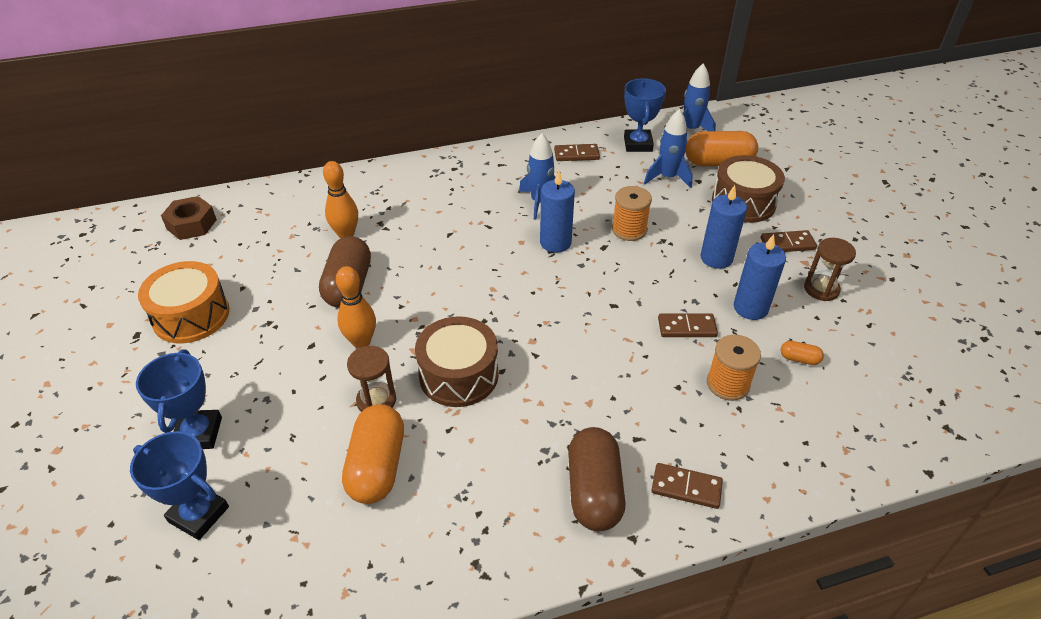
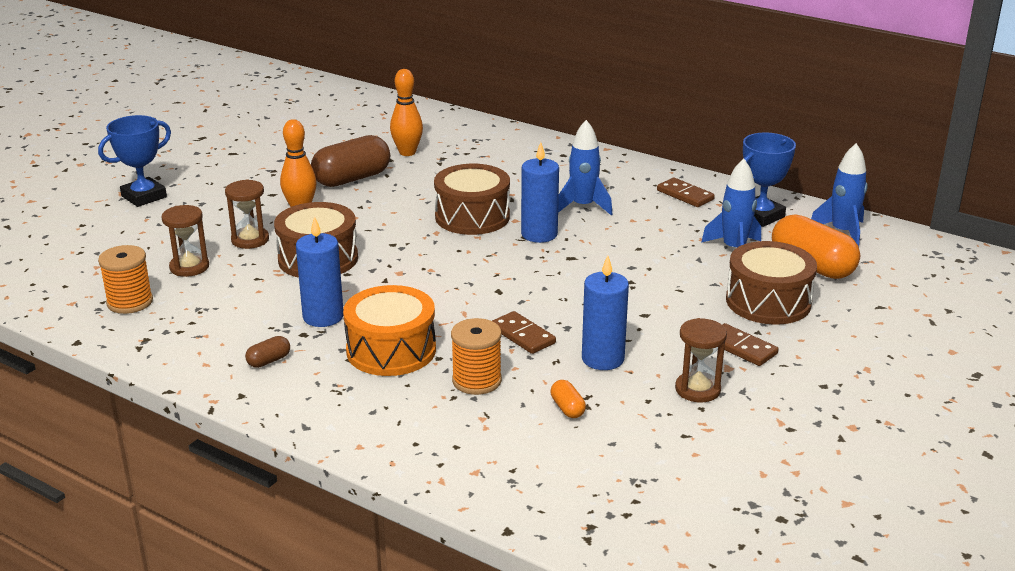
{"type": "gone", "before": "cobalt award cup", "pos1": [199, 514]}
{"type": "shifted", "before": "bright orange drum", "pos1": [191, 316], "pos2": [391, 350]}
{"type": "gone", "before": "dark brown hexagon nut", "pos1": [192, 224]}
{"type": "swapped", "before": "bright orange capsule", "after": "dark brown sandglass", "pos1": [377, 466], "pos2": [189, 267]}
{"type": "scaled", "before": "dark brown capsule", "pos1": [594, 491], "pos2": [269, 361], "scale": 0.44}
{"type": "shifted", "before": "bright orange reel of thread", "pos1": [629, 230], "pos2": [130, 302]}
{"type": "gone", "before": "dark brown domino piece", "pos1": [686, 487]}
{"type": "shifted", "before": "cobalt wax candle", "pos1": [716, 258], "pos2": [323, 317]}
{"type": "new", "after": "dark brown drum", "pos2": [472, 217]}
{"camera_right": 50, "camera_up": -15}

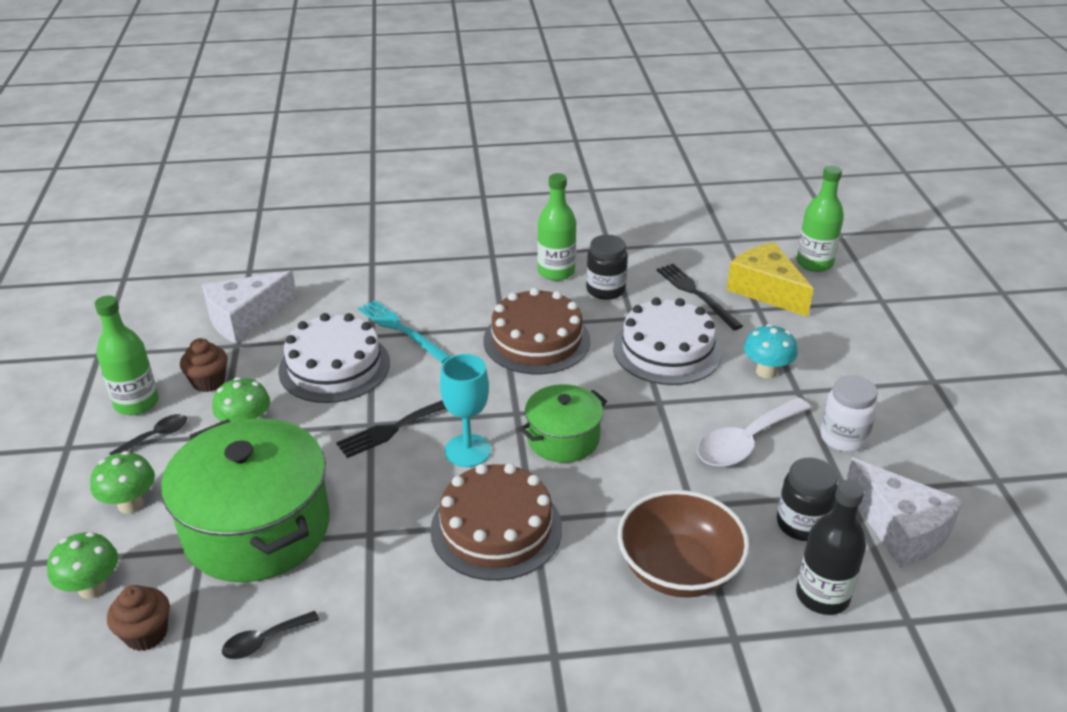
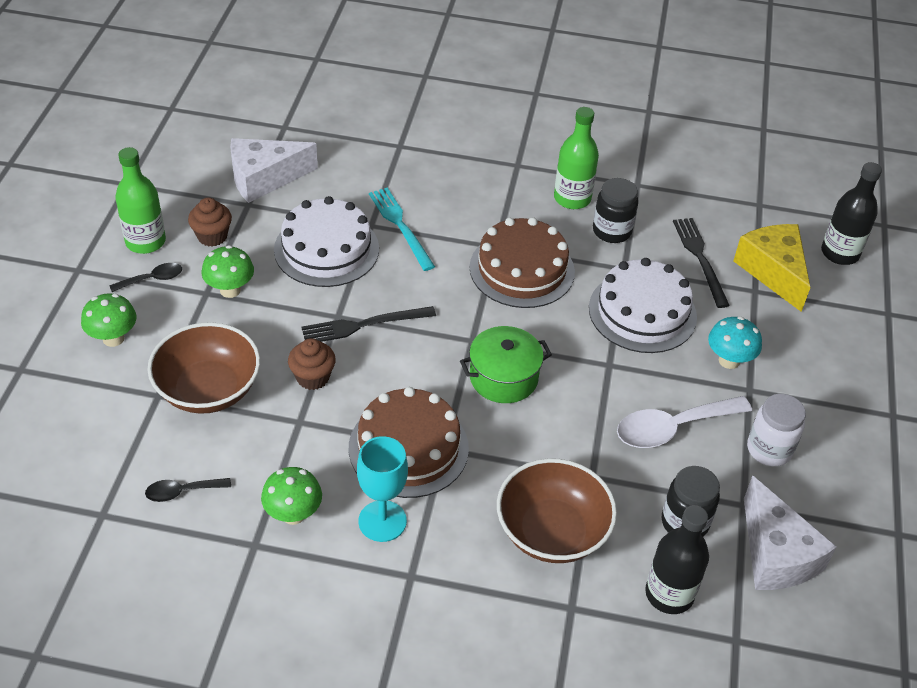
{"type": "shifted", "before": "emerald fungus", "pos1": [92, 588], "pos2": [293, 514]}
{"type": "shifted", "before": "dark brown cupcake", "pos1": [146, 634], "pos2": [312, 377]}
{"type": "swapped", "before": "emerald pot", "after": "dark brown bowl", "pos1": [257, 528], "pos2": [208, 389]}
{"type": "shifted", "before": "teal chalice", "pos1": [467, 450], "pos2": [382, 521]}
{"type": "repainted", "before": "emerald flask", "after": "jet-black flask", "pos1": [814, 263], "pos2": [840, 253]}
{"camera_right": 15, "camera_up": 10}

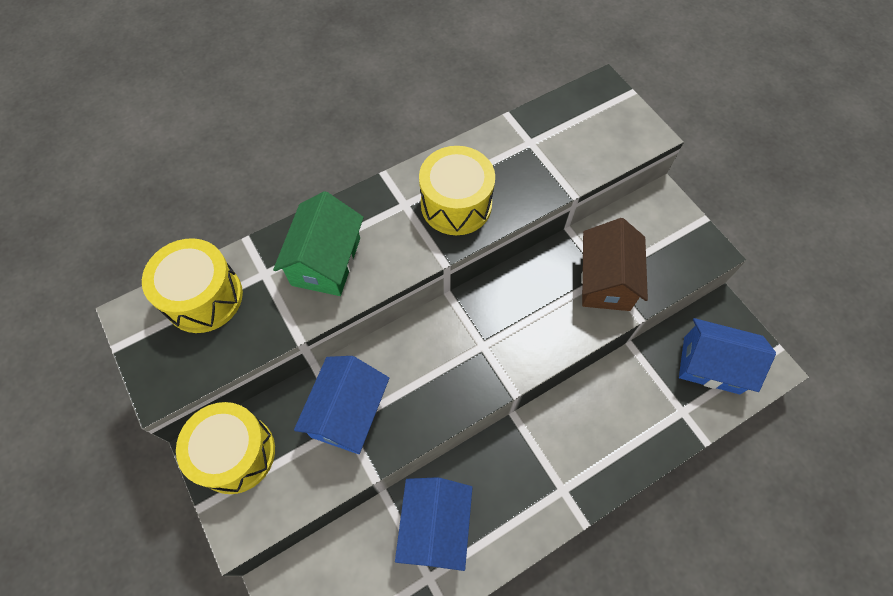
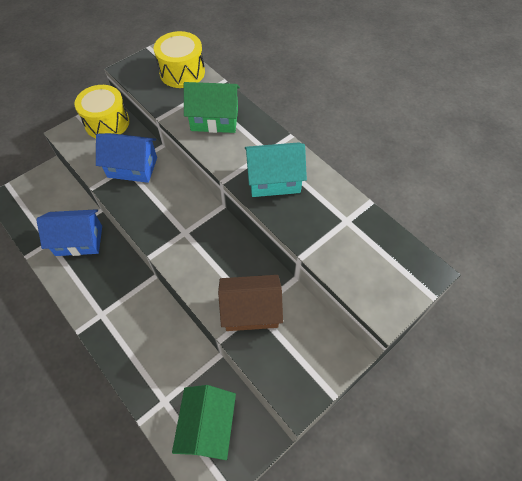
{"type": "swapped", "before": "yellow drum", "after": "teal cottage", "pos1": [456, 204], "pos2": [274, 180]}
{"type": "repainted", "before": "cobalt cottage", "after": "emerald cottage", "pos1": [711, 365], "pos2": [208, 426]}
{"camera_right": 80, "camera_up": -5}

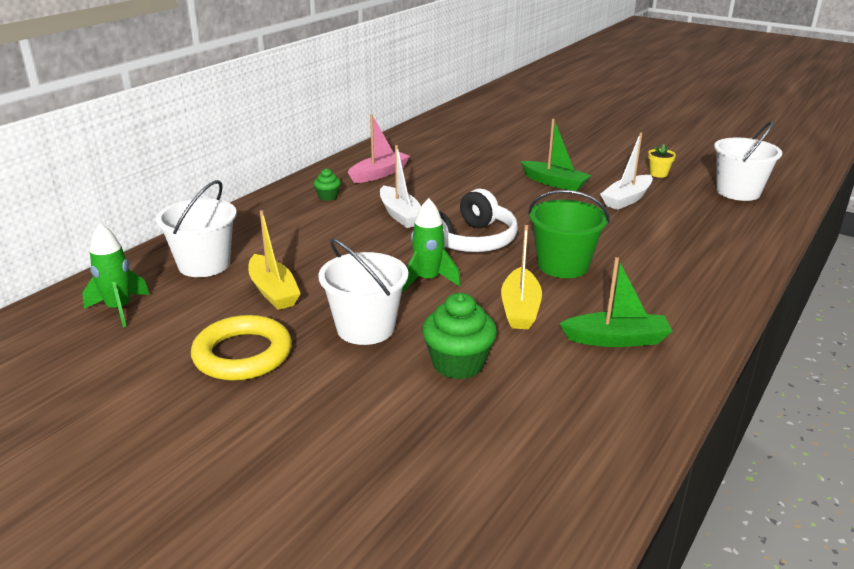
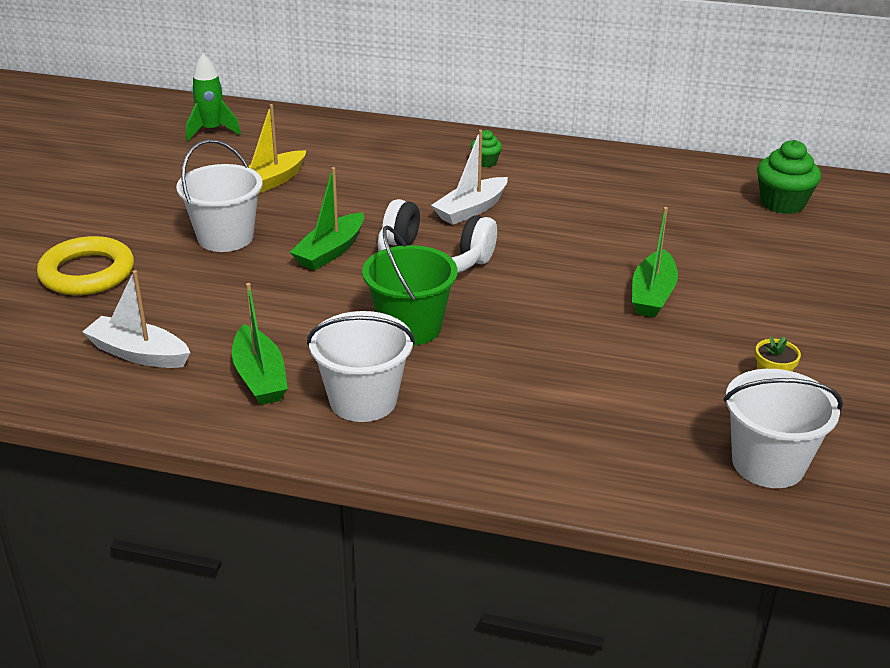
{"type": "shifted", "before": "white pail", "pos1": [204, 264], "pos2": [363, 400]}
{"type": "shifted", "before": "yellow torus", "pos1": [242, 354], "pos2": [87, 273]}
{"type": "gone", "before": "rosy sailboat", "pos1": [379, 174]}
{"type": "swapped", "before": "emerald toy rocket", "after": "emerald sailboat", "pos1": [428, 280], "pos2": [330, 251]}
{"type": "shifted", "before": "emerald cupcake", "pos1": [458, 364], "pos2": [782, 203]}
{"type": "gone", "before": "yellow sailboat", "pos1": [520, 309]}
{"type": "shifted", "before": "white sailboat", "pos1": [626, 199], "pos2": [138, 353]}
{"camera_right": 70, "camera_up": 5}

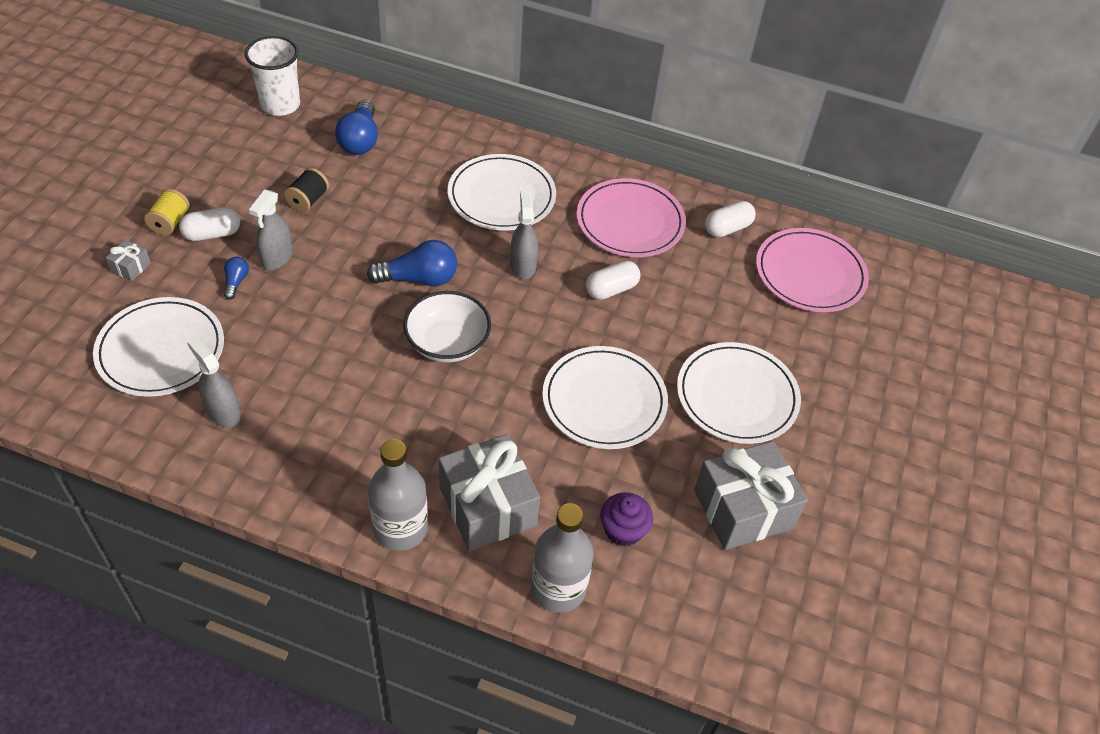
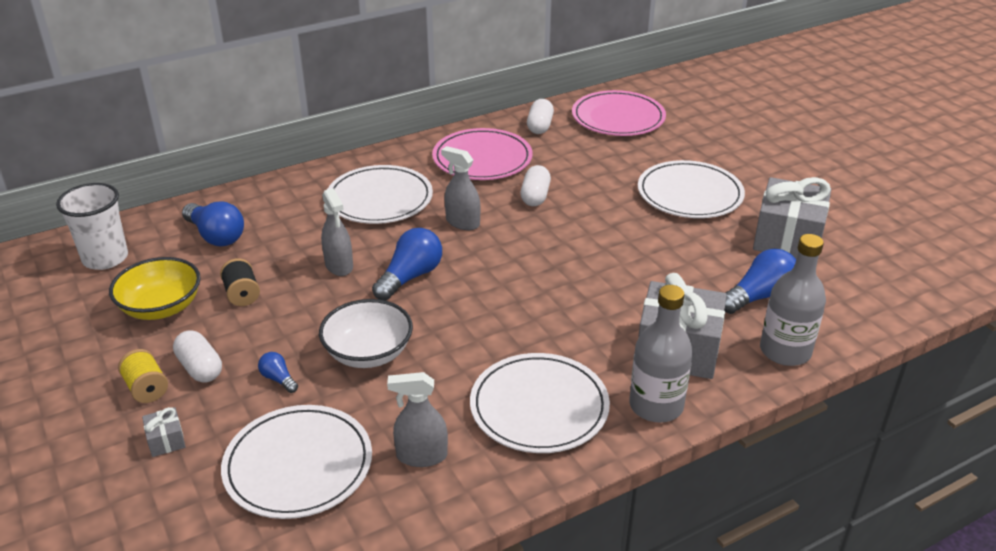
{"type": "rotated", "before": "white capsule", "pos1": [212, 234], "pos2": [200, 368], "turn": -60}
{"type": "shifted", "before": "gray spray bottle", "pos1": [277, 258], "pos2": [339, 266]}
{"type": "shifted", "before": "white bowl", "pos1": [447, 343], "pos2": [368, 353]}
{"type": "shifted", "before": "white flat dish", "pos1": [604, 400], "pos2": [539, 407]}
{"type": "swapped", "before": "violet cupcake", "after": "cobalt lightbulb", "pos1": [623, 530], "pos2": [759, 296]}
{"type": "new", "after": "yellow bowl", "pos2": [161, 307]}
{"camera_right": -45, "camera_up": -15}

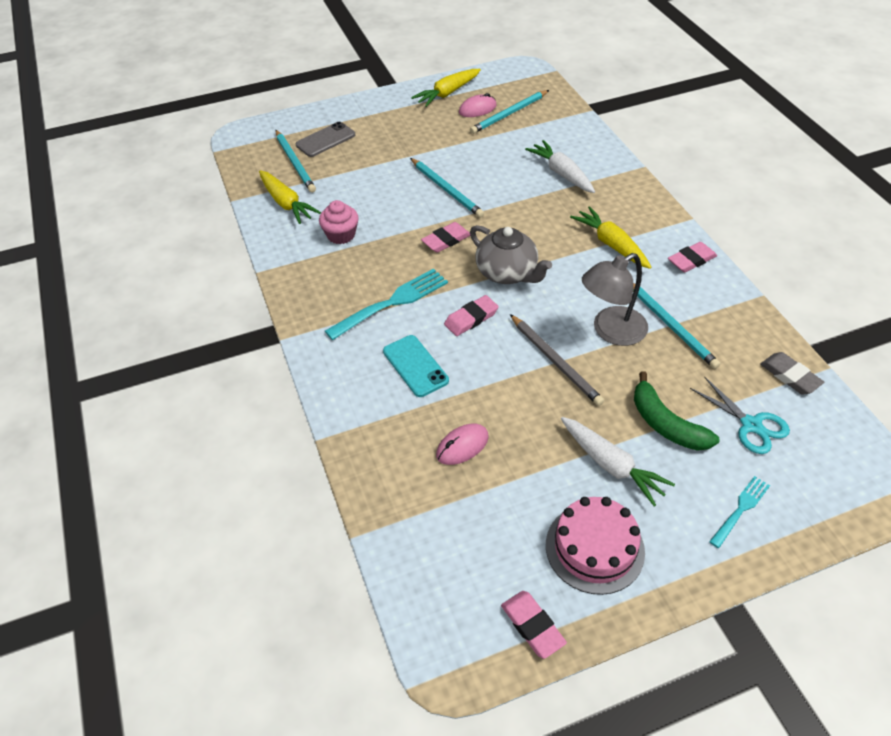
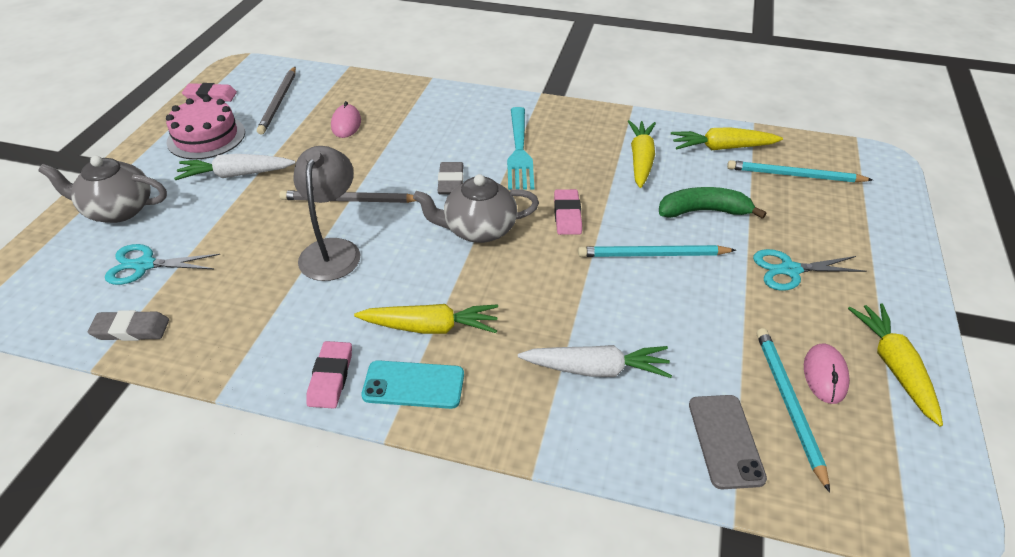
{"type": "shifted", "before": "gray mobile phone", "pos1": [325, 140], "pos2": [725, 441]}
{"type": "swapped", "before": "rosy cupcake", "after": "yellow toy carrot", "pos1": [341, 235], "pos2": [640, 160]}
{"type": "shifted", "before": "teal mobile phone", "pos1": [415, 366], "pos2": [413, 385]}
{"type": "repainted", "before": "rosy eraser", "after": "gray eraser", "pos1": [471, 318], "pos2": [451, 182]}
{"type": "gone", "before": "teal pencil", "pos1": [671, 326]}
{"type": "shifted", "before": "emerald toy banana", "pos1": [666, 424], "pos2": [703, 211]}
{"type": "swapped", "before": "teal table fork", "after": "gray teapot", "pos1": [741, 509], "pos2": [118, 210]}
{"type": "new", "after": "gray pencil", "pos2": [279, 102]}
{"type": "new", "after": "teal pair of scissors", "pos2": [790, 270]}
{"camera_right": 125, "camera_up": -5}

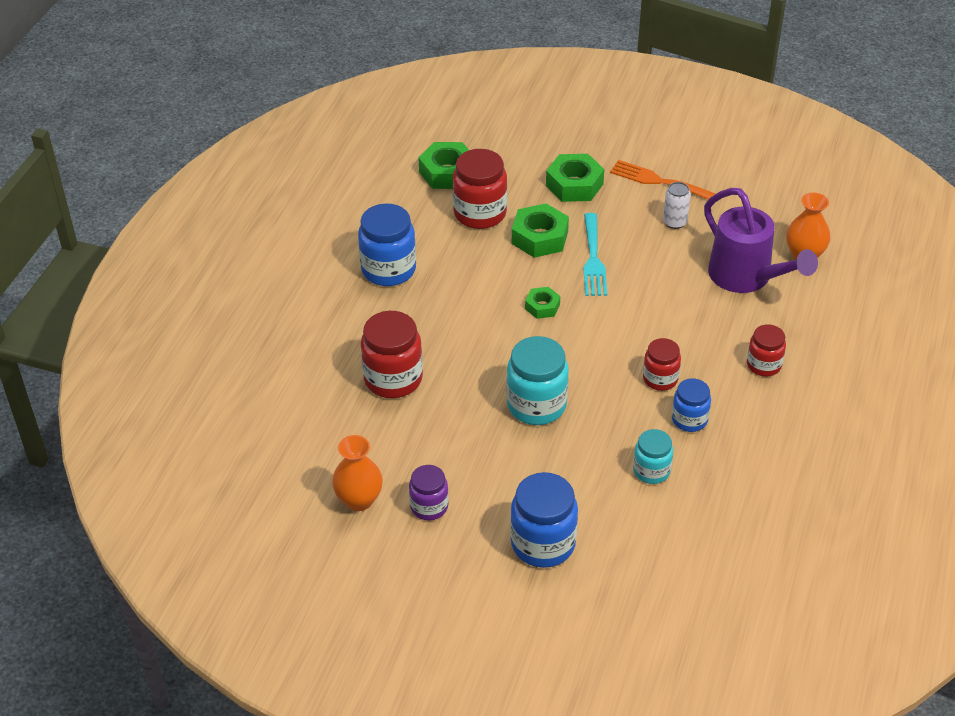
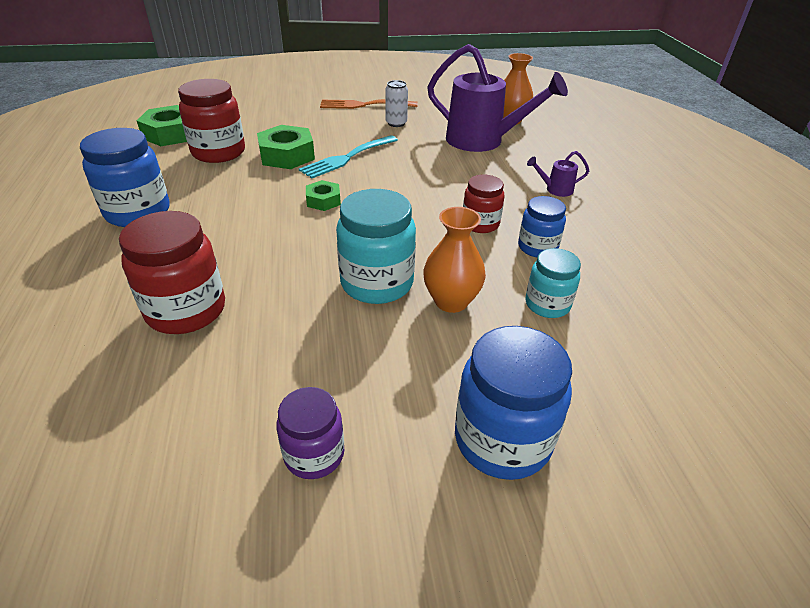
{"type": "shifted", "before": "bright orange vase", "pos1": [359, 500], "pos2": [451, 301]}
{"type": "gone", "before": "emerald hexagon nut", "pos1": [574, 185]}
{"type": "rotated", "before": "teal table fork", "pos1": [593, 259], "pos2": [347, 158], "turn": 75}
{"type": "swapped", "before": "crimson jam jar", "after": "violet watering pot", "pos1": [764, 365], "pos2": [555, 190]}
{"camera_right": -30, "camera_up": -5}

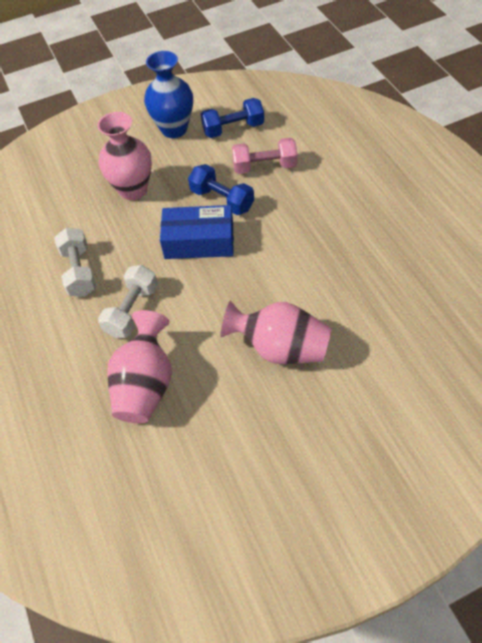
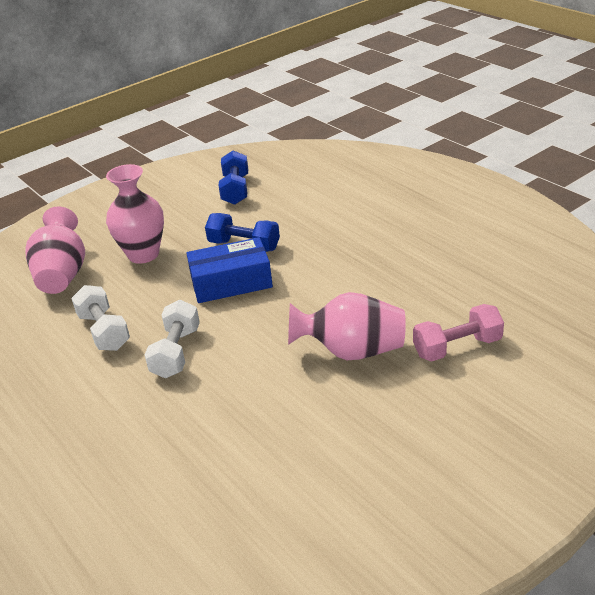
{"type": "shifted", "before": "rosy vase", "pos1": [145, 384], "pos2": [62, 275]}
{"type": "gone", "before": "cobalt vase", "pos1": [174, 129]}
{"type": "rotated", "before": "cobalt free weight", "pos1": [233, 129], "pos2": [235, 190], "turn": -60}
{"type": "shifted", "before": "rosy free weight", "pos1": [264, 167], "pos2": [457, 347]}
{"camera_right": -15, "camera_up": -20}

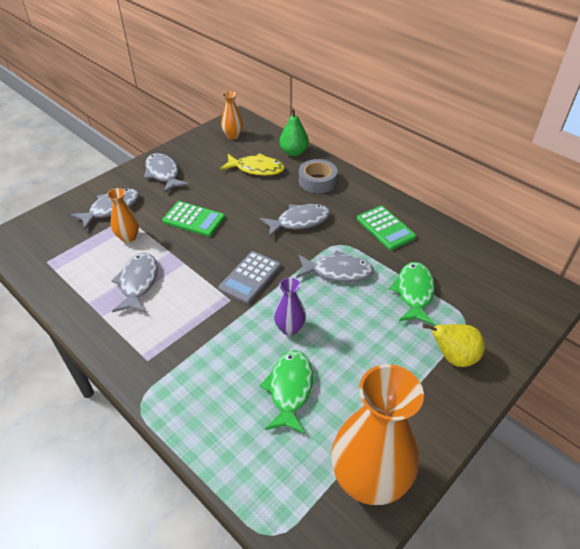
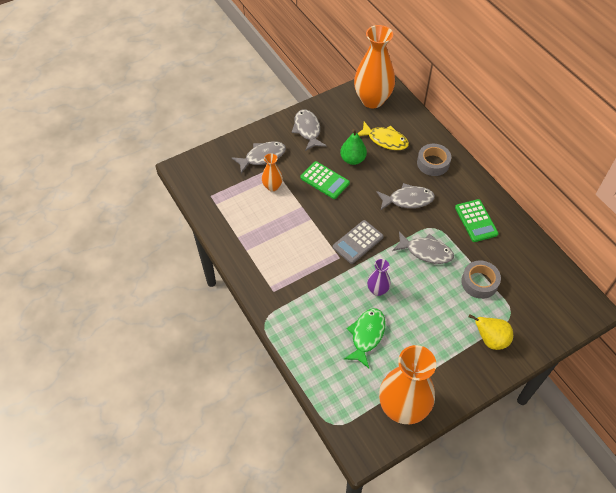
{"type": "gone", "before": "gray fish", "pos1": [138, 283]}
{"type": "scaled", "before": "bright orange vase", "pos1": [233, 136], "pos2": [372, 100], "scale": 2.09}
{"type": "shifted", "before": "emerald pear", "pos1": [293, 152], "pos2": [352, 159]}
{"type": "swapped", "before": "emerald fish", "after": "gray sticky tape", "pos1": [414, 292], "pos2": [479, 282]}
{"camera_right": 15, "camera_up": 10}

